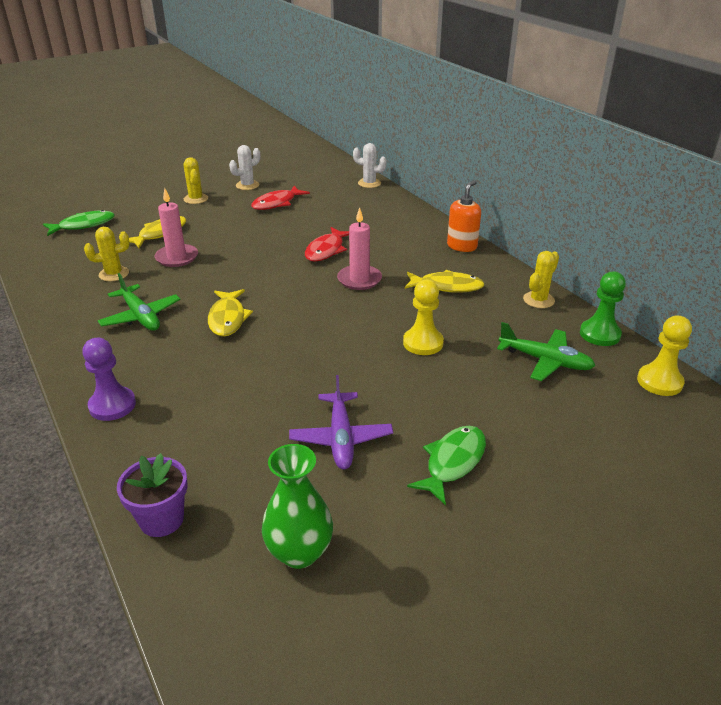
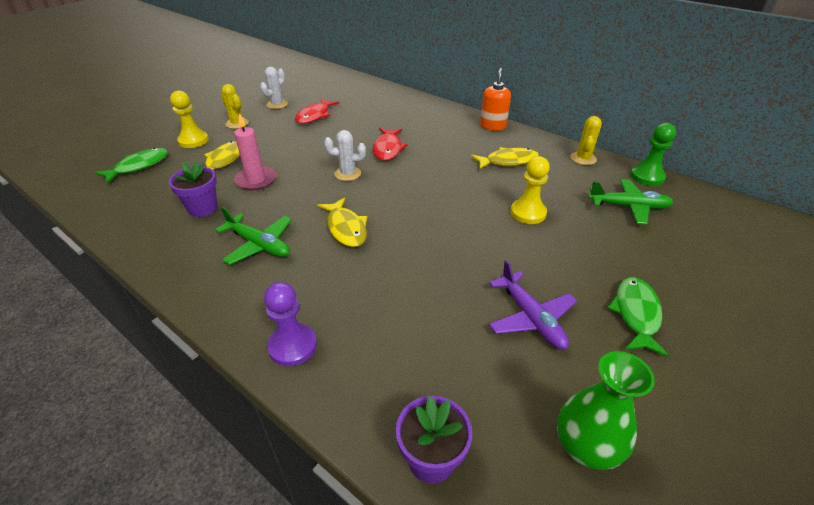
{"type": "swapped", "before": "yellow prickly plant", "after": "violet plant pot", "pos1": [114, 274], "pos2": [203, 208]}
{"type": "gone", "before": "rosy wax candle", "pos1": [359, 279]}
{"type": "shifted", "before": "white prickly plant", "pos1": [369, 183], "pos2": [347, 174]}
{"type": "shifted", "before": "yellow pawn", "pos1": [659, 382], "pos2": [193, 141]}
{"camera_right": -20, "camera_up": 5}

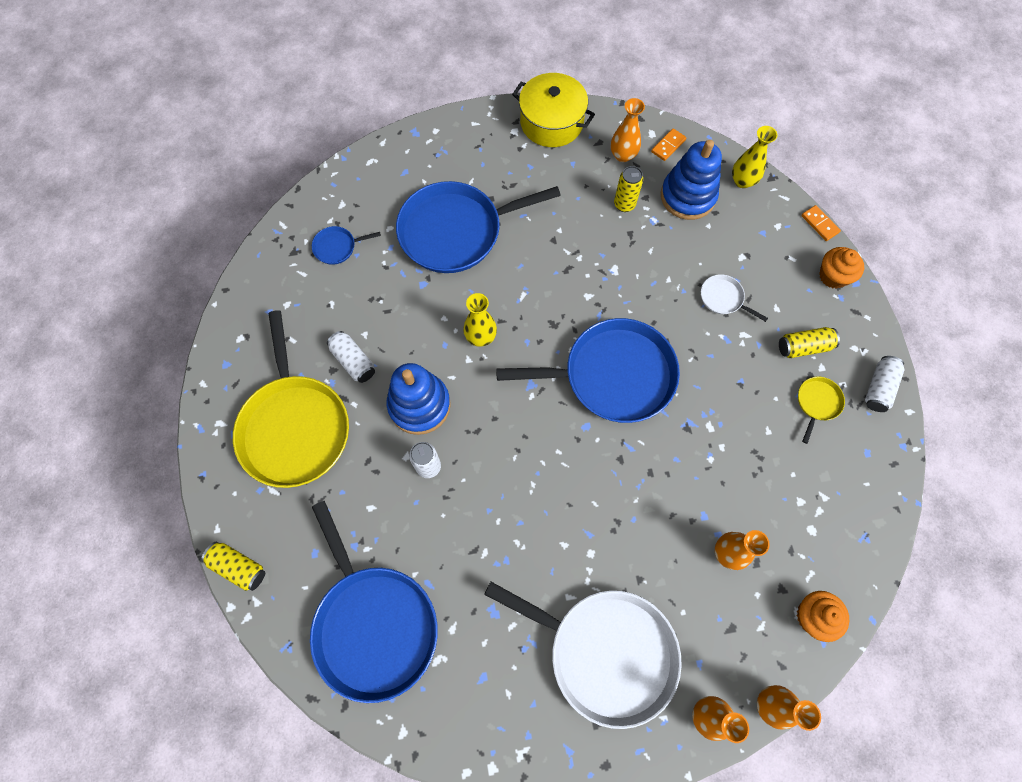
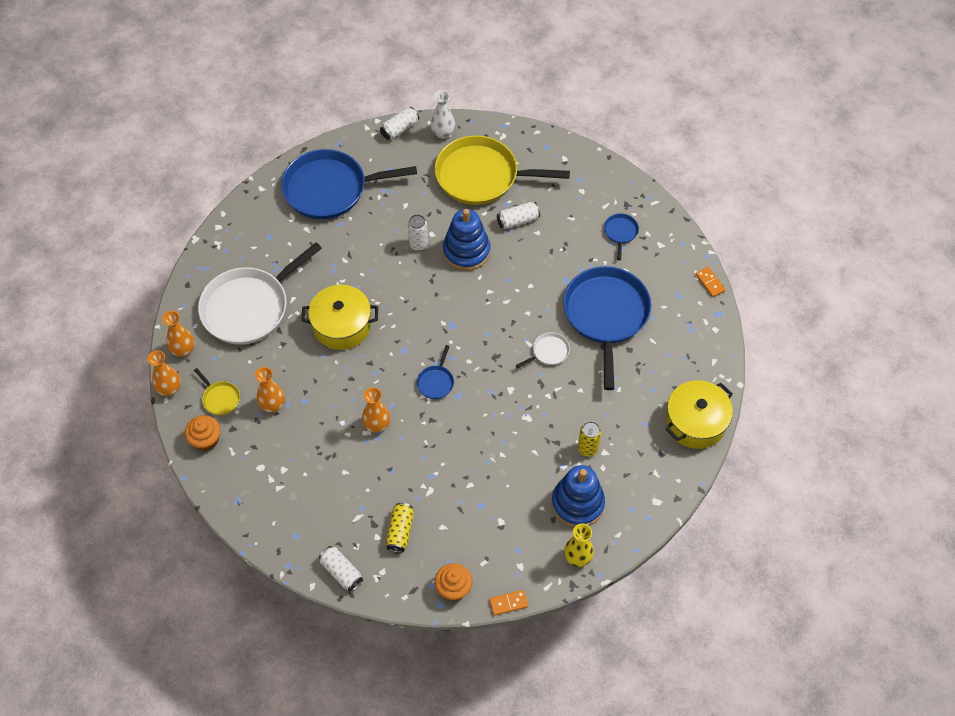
{"type": "repainted", "before": "yellow tin", "after": "white tin", "pos1": [238, 567], "pos2": [399, 129]}
{"type": "gone", "before": "yellow vase", "pos1": [480, 337]}
{"type": "scaled", "before": "cobalt frying pan", "pos1": [613, 375], "pos2": [436, 382], "scale": 0.41}
{"type": "shifted", "before": "bright orange vase", "pos1": [623, 155], "pos2": [377, 425]}
{"type": "shifted", "before": "bright orange domino piece", "pos1": [668, 146], "pos2": [710, 283]}
{"type": "shifted", "before": "white frying pan", "pos1": [723, 298], "pos2": [549, 352]}
{"type": "shifted", "before": "yellow frying pan", "pos1": [817, 403], "pos2": [220, 398]}
{"type": "new", "after": "yellow pot", "pos2": [342, 325]}
{"type": "new", "after": "white vase", "pos2": [443, 133]}
{"camera_right": 110, "camera_up": -10}

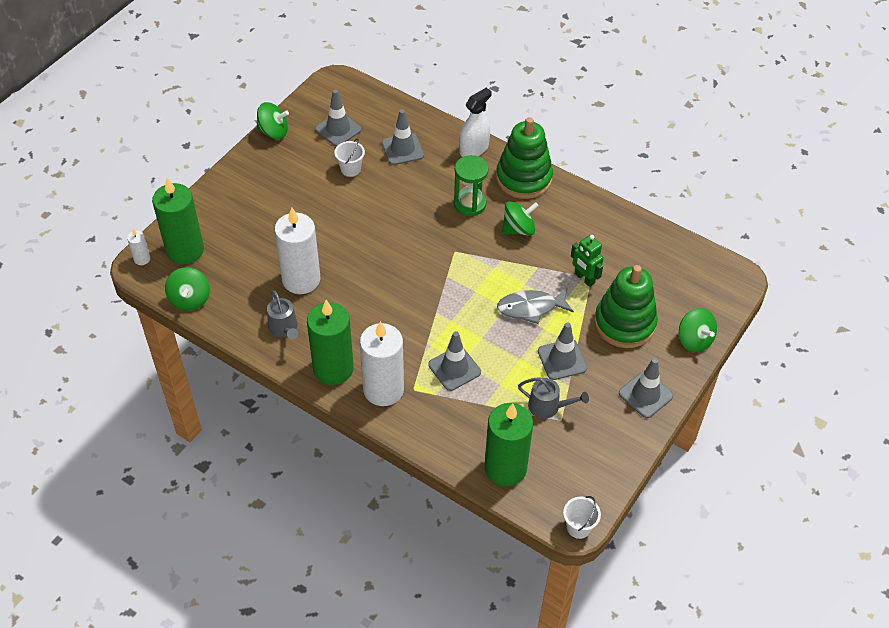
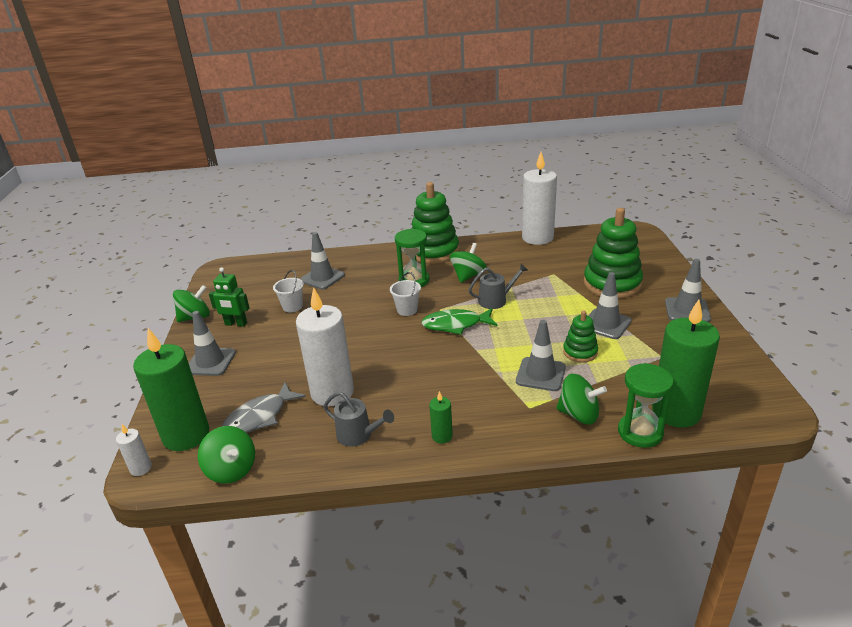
{"type": "scaled", "before": "emerald wax candle", "pos1": [333, 369], "pos2": [442, 436], "scale": 0.44}
{"type": "shifted", "before": "gray road cone", "pos1": [338, 129], "pos2": [210, 362]}
{"type": "shifted", "before": "white wax candle", "pos1": [383, 389], "pos2": [537, 238]}
{"type": "gone", "before": "white spray bottle", "pos1": [474, 149]}
{"type": "shifted", "before": "gray fish", "pos1": [530, 308], "pos2": [259, 417]}
{"type": "shifted", "before": "gray watering pot", "pos1": [548, 406], "pos2": [496, 300]}
{"type": "shifted", "before": "white pail", "pos1": [578, 527], "pos2": [407, 310]}
{"type": "shifted", "before": "emerald toy robot", "pos1": [584, 278], "pos2": [236, 324]}
{"type": "shifted", "before": "emerald spinning top", "pos1": [694, 340], "pos2": [579, 414]}
{"type": "new", "after": "emerald fish", "pos2": [455, 325]}
{"type": "new", "after": "emerald stacking toy", "pos2": [580, 352]}
{"type": "new", "after": "emerald sandglass", "pos2": [640, 432]}
{"camera_right": -35, "camera_up": -20}

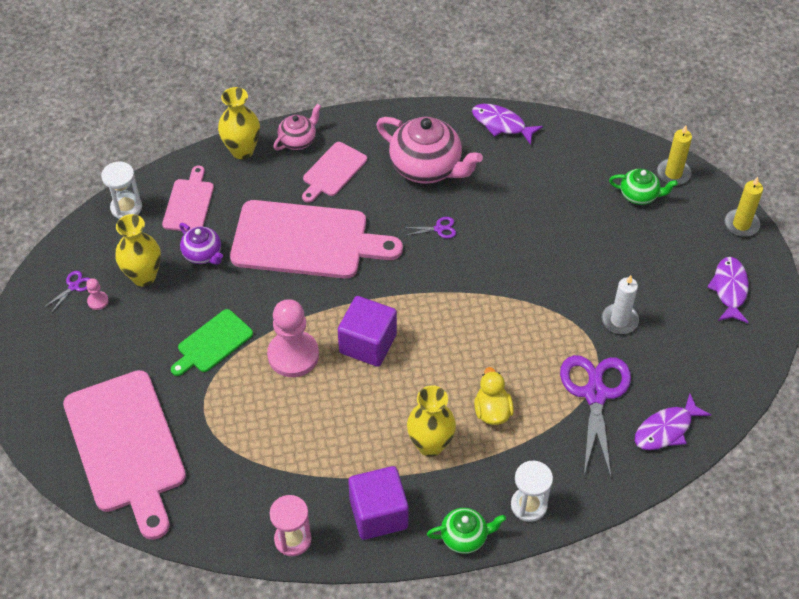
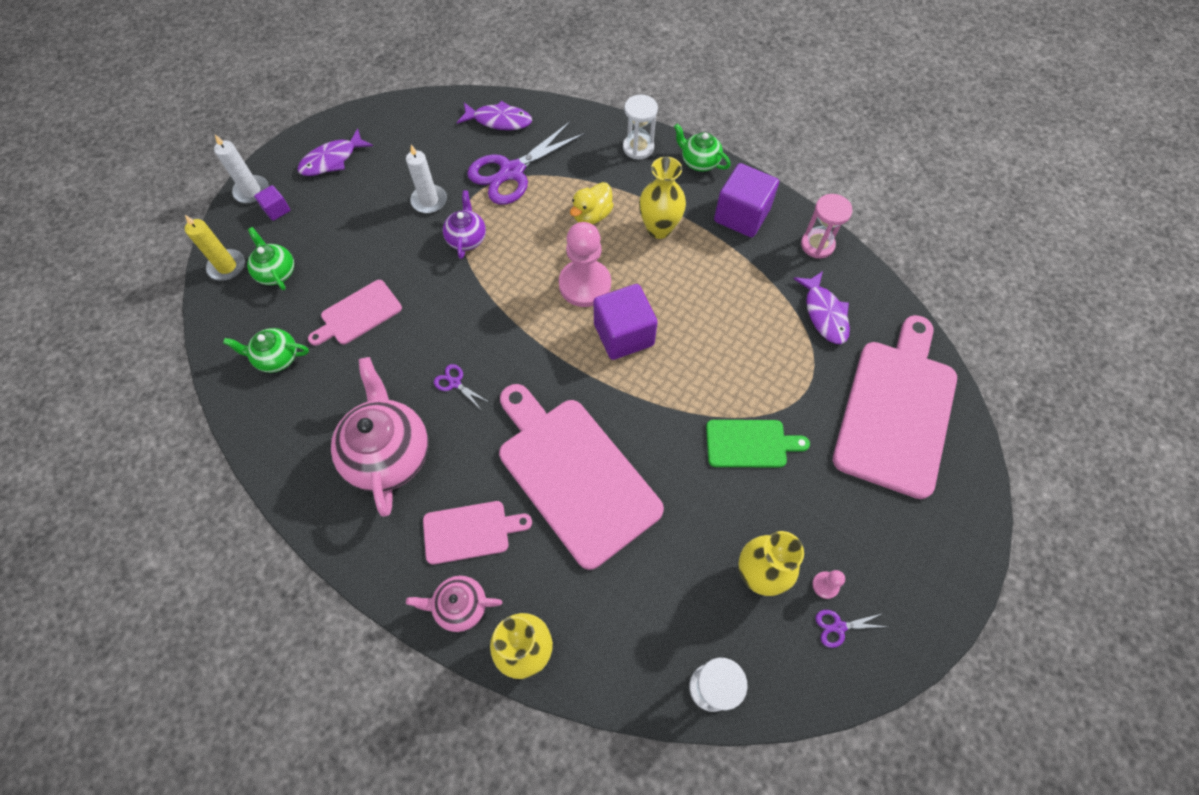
{"type": "shifted", "before": "rosy bread board", "pos1": [189, 203], "pos2": [358, 314]}
{"type": "shifted", "before": "violet teapot", "pos1": [203, 254], "pos2": [467, 238]}
{"type": "shifted", "before": "rosy pawn", "pos1": [293, 355], "pos2": [585, 284]}
{"type": "shifted", "before": "violet fish", "pos1": [501, 124], "pos2": [824, 314]}
{"type": "repainted", "before": "yellow wax candle", "after": "white wax candle", "pos1": [741, 224], "pos2": [252, 191]}
{"type": "new", "after": "emerald teapot", "pos2": [277, 358]}
{"type": "new", "after": "violet solid cube", "pos2": [277, 210]}
{"camera_right": -135, "camera_up": 10}

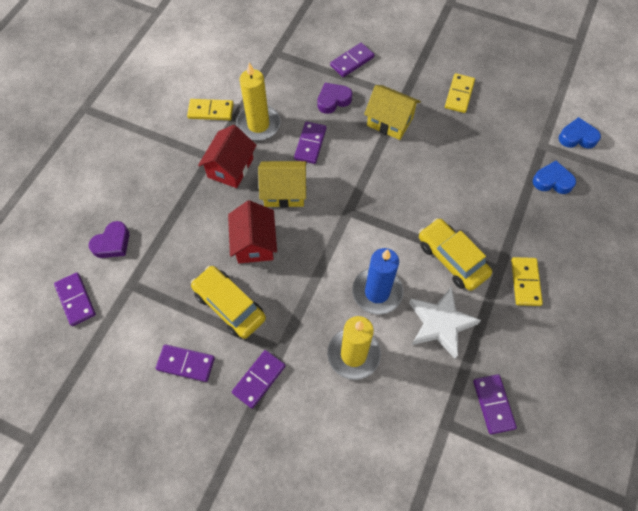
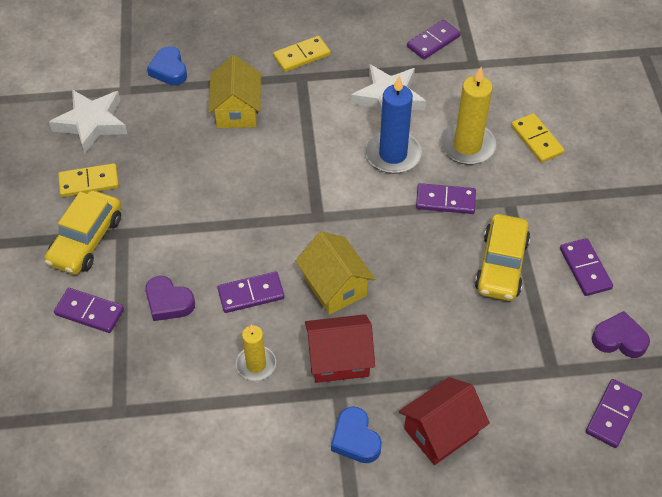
{"type": "shifted", "before": "violet love heart", "pos1": [112, 243], "pos2": [619, 339]}
{"type": "shifted", "before": "yellow domino piece", "pos1": [211, 111], "pos2": [536, 140]}
{"type": "shifted", "before": "crimson cottage", "pos1": [254, 243], "pos2": [440, 431]}
{"type": "shifted", "before": "violet domino piece", "pos1": [259, 379], "pos2": [445, 200]}
{"type": "scaled", "before": "yellow wax candle", "pos1": [258, 125], "pos2": [256, 364], "scale": 0.62}
{"type": "shifted", "before": "yellow cottage", "pos1": [390, 121], "pos2": [237, 111]}
{"type": "shifted", "before": "yellow car", "pos1": [452, 259], "pos2": [86, 240]}
{"type": "shifted", "before": "cobalt love heart", "pos1": [577, 137], "pos2": [355, 439]}
{"type": "new", "after": "white five-pointed star", "pos2": [92, 123]}
{"camera_right": -120, "camera_up": -10}

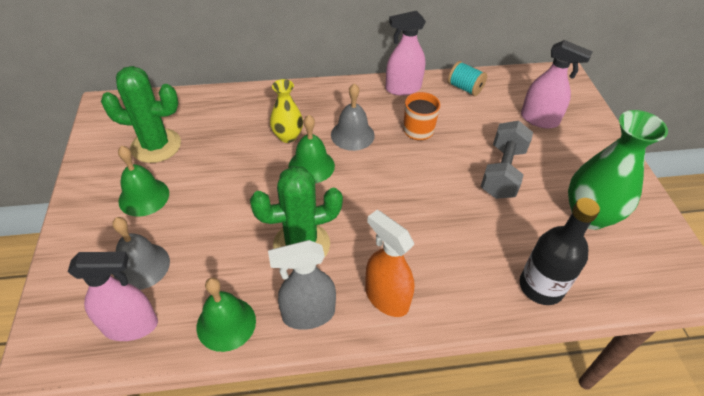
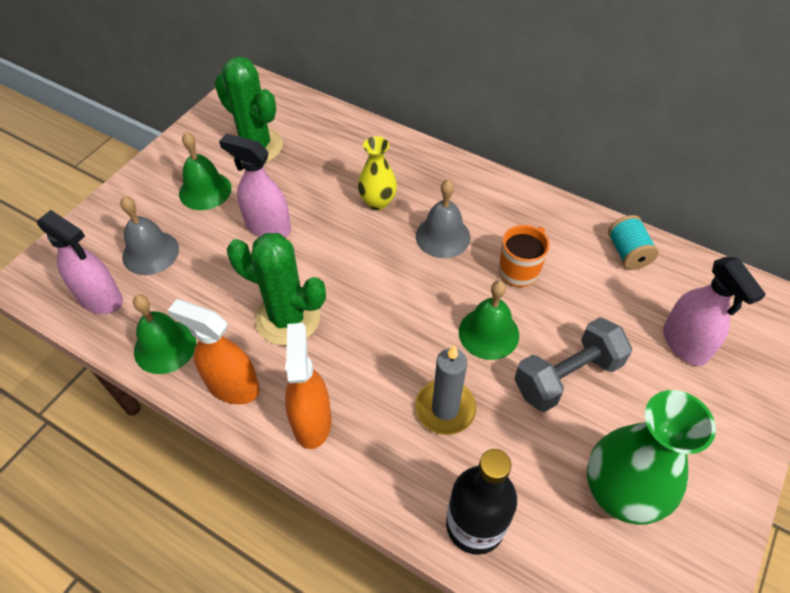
{"type": "repainted", "before": "gray spray bottle", "after": "bright orange spray bottle", "pos1": [308, 314], "pos2": [232, 386]}
{"type": "shifted", "before": "emerald school bell", "pos1": [311, 166], "pos2": [488, 333]}
{"type": "shifted", "before": "rosy spray bottle", "pos1": [403, 88], "pos2": [268, 227]}
{"type": "new", "after": "gray wax candle", "pos2": [445, 409]}
{"camera_right": 40, "camera_up": 5}

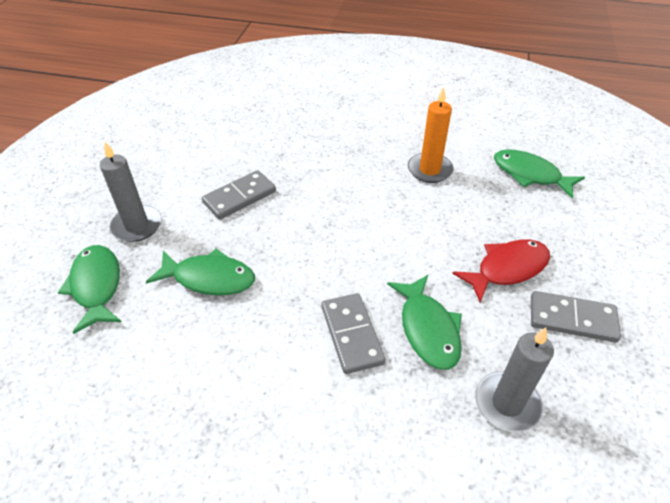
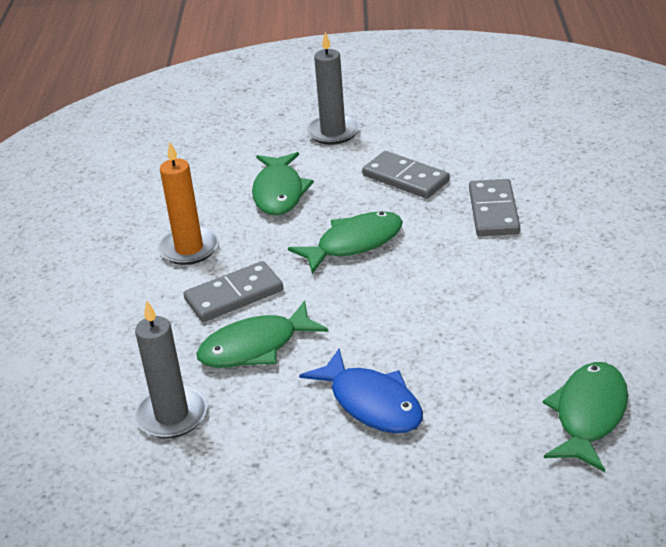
{"type": "shifted", "before": "emerald fish", "pos1": [96, 286], "pos2": [354, 243]}
{"type": "shifted", "before": "bright orange wax candle", "pos1": [429, 170], "pos2": [189, 248]}
{"type": "repainted", "before": "crimson fish", "after": "cobalt fish", "pos1": [507, 269], "pos2": [371, 403]}
{"type": "shifted", "before": "gray domino piece", "pos1": [572, 319], "pos2": [494, 211]}
{"camera_right": 80, "camera_up": -10}

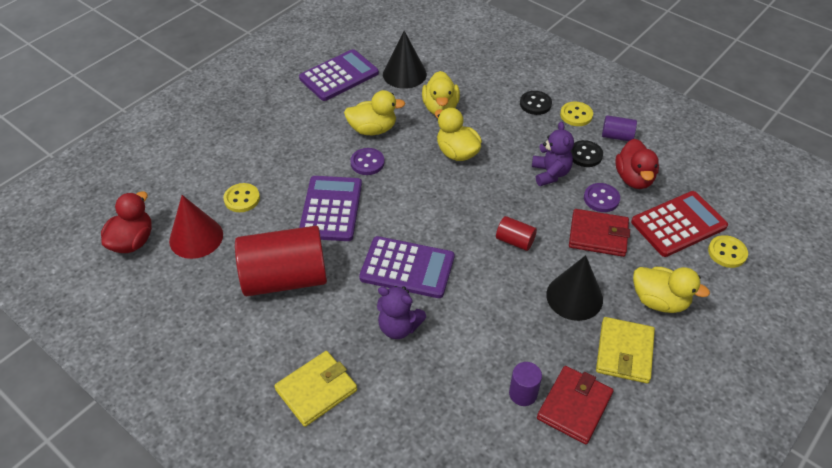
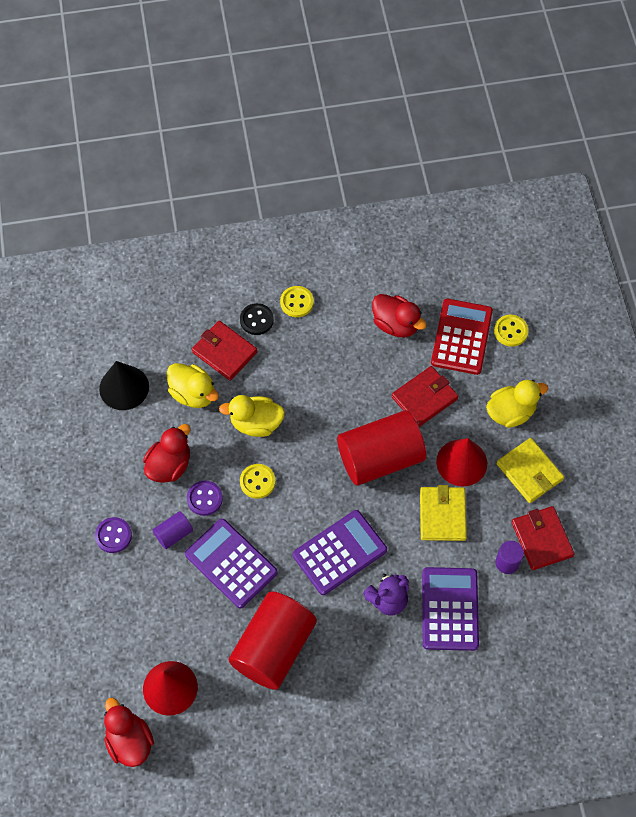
{"type": "shifted", "before": "yellow sewing button", "pos1": [242, 199], "pos2": [257, 482]}
{"type": "shifted", "before": "yellow billfold", "pos1": [316, 390], "pos2": [442, 515]}
{"type": "shifted", "before": "violet calculator", "pos1": [339, 76], "pos2": [450, 609]}
{"type": "repainted", "before": "yellow rubber duck", "after": "crimson rubber duck", "pos1": [373, 129], "pos2": [169, 465]}
{"type": "scaled", "before": "crimson cylinder shape", "pos1": [515, 241], "pos2": [380, 458], "scale": 2.29}
{"type": "gone", "before": "violet stuffed bear", "pos1": [550, 173]}
{"type": "repainted", "before": "jet-black cone", "after": "crimson cone", "pos1": [574, 297], "pos2": [461, 462]}
{"type": "gone", "before": "jet-black sewing button", "pos1": [585, 155]}
{"type": "shifted", "before": "violet sewing button", "pos1": [601, 199], "pos2": [113, 535]}
{"type": "shifted", "before": "violet cylinder shape", "pos1": [617, 136], "pos2": [174, 534]}
{"type": "new", "after": "crimson billfold", "pos2": [224, 352]}
{"camera_right": -50, "camera_up": 15}

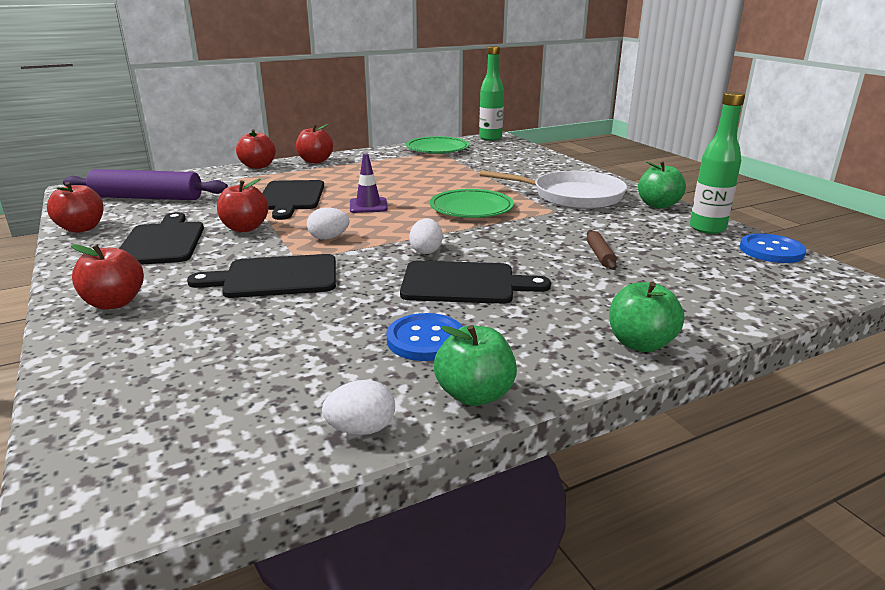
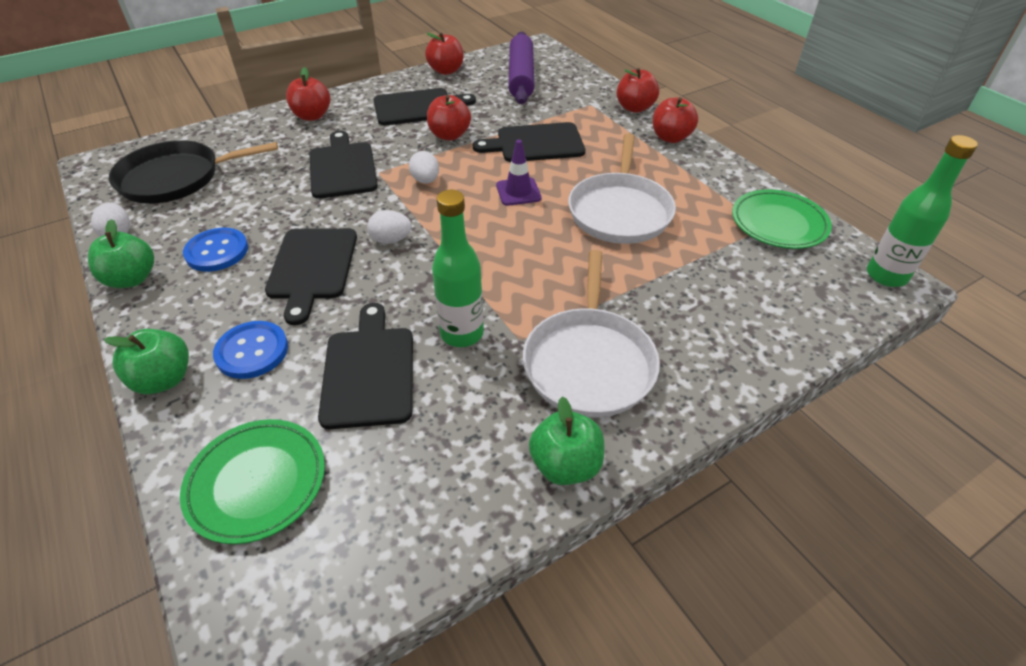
{"type": "shifted", "before": "emerald flat dish", "pos1": [471, 209], "pos2": [257, 483]}
{"type": "swapped", "before": "dark brown dough roller", "after": "jet-black bread board", "pos1": [600, 255], "pos2": [369, 371]}
{"type": "shifted", "before": "emerald flask", "pos1": [707, 228], "pos2": [462, 333]}
{"type": "shifted", "before": "cobalt sewing button", "pos1": [771, 250], "pos2": [252, 351]}
{"type": "new", "after": "jet-black frying pan", "pos2": [176, 178]}
{"type": "new", "after": "white frying pan", "pos2": [620, 211]}
{"camera_right": 85, "camera_up": 20}

